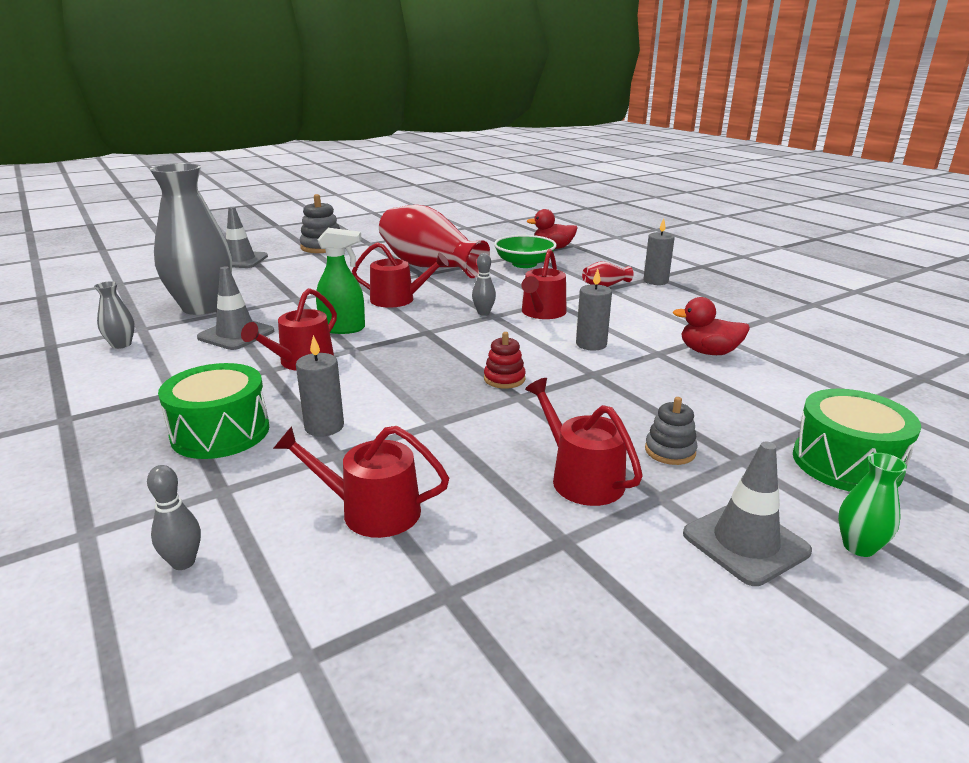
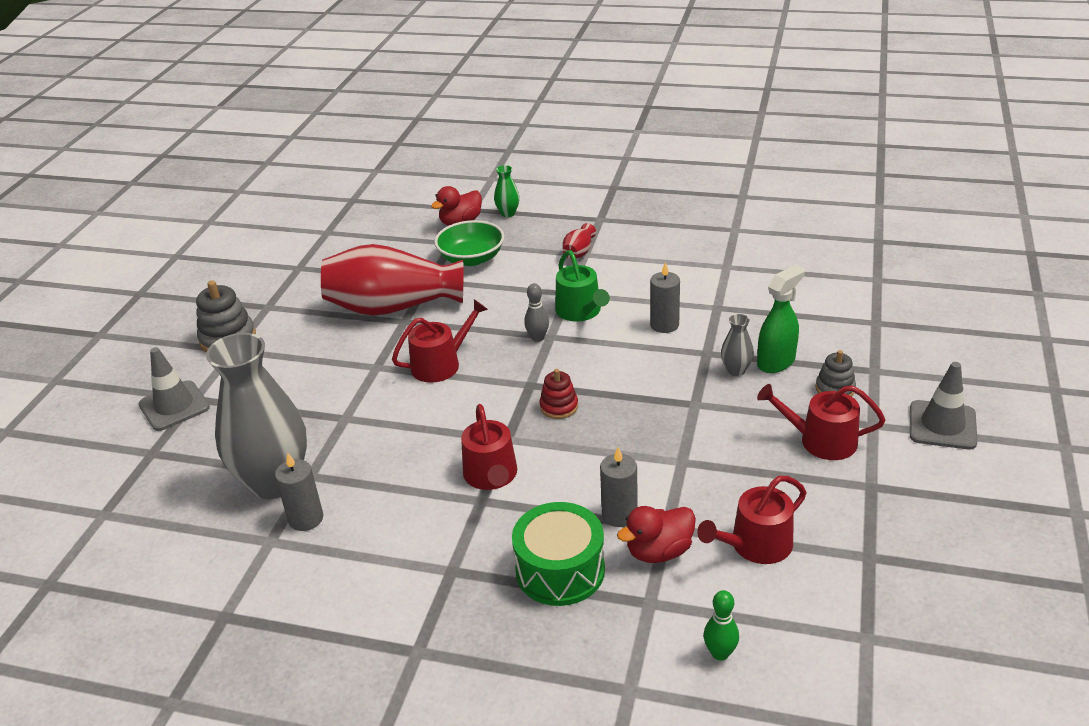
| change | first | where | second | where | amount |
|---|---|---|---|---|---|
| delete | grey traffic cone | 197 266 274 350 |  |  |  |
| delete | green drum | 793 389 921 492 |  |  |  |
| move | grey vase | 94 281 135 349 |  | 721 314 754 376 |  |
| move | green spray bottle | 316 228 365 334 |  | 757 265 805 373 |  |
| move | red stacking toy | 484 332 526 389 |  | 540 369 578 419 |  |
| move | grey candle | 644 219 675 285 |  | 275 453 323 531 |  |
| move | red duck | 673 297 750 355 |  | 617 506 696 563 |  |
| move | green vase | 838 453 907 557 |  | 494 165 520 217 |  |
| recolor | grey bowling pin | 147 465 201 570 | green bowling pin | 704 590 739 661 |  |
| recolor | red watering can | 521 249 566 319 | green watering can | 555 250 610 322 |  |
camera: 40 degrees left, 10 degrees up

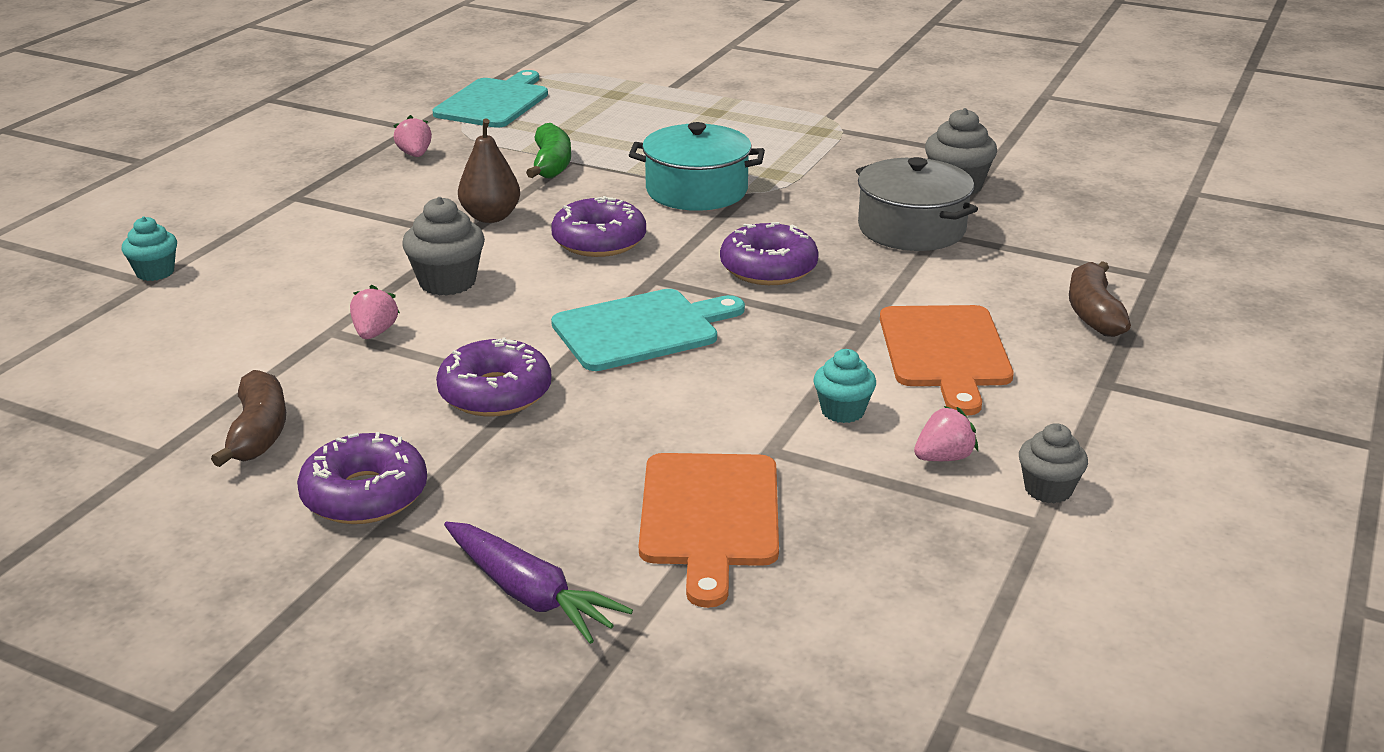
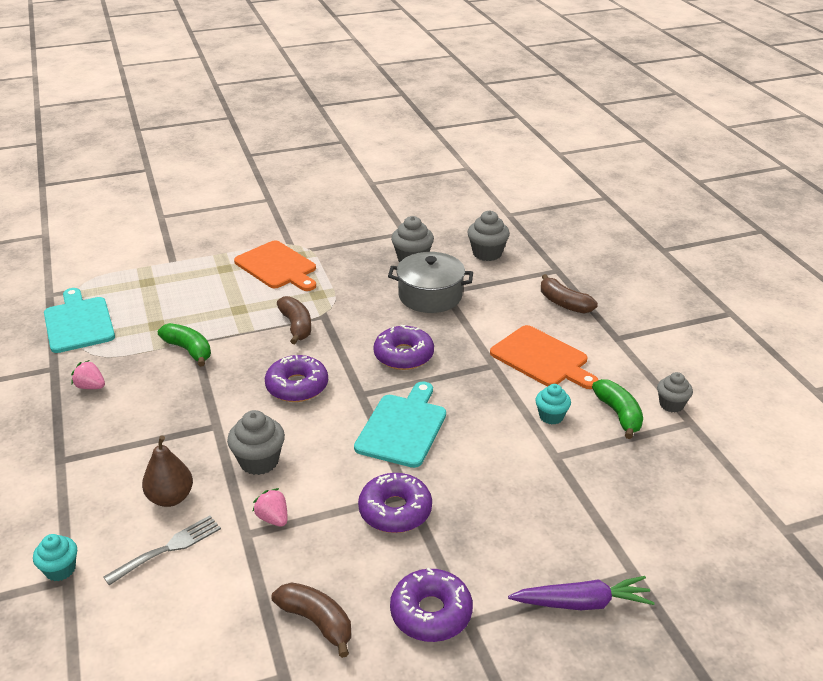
| change | first | where | second | where | amount |
|---|---|---|---|---|---|
| insert |  |  | grey fork | 104 516 221 585 |  |
| insert |  |  | grey cupcake | 467 211 510 261 |  |
| move | brown pear | 458 118 520 223 |  | 142 435 193 507 |  |
| move | orange cutting board | 639 453 779 608 |  | 234 241 316 291 |  |
| replace | turquoise pot | 629 122 765 211 | brown banana | 277 296 311 344 |  |
| replace | pink strawberry | 914 406 978 461 | green banana | 592 379 643 439 |  |
camera: 45 degrees left, 5 degrees up

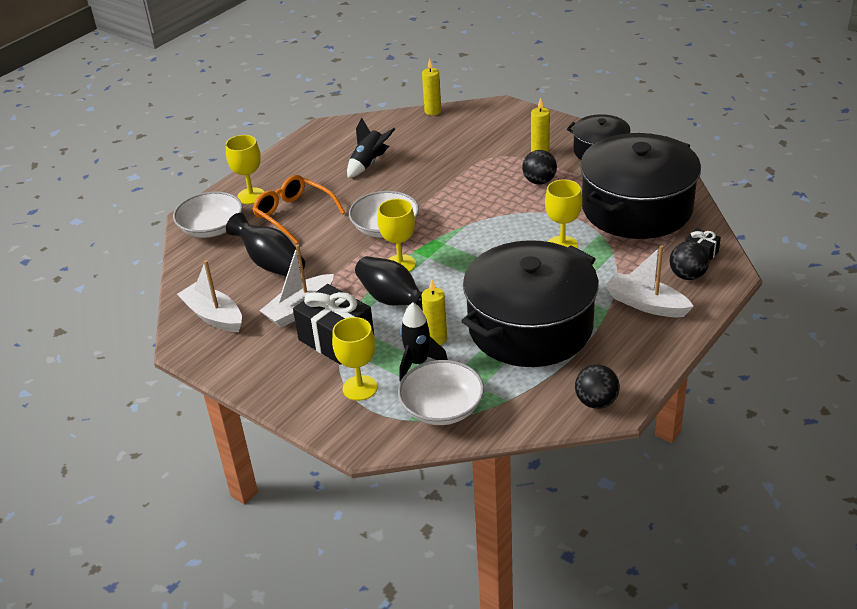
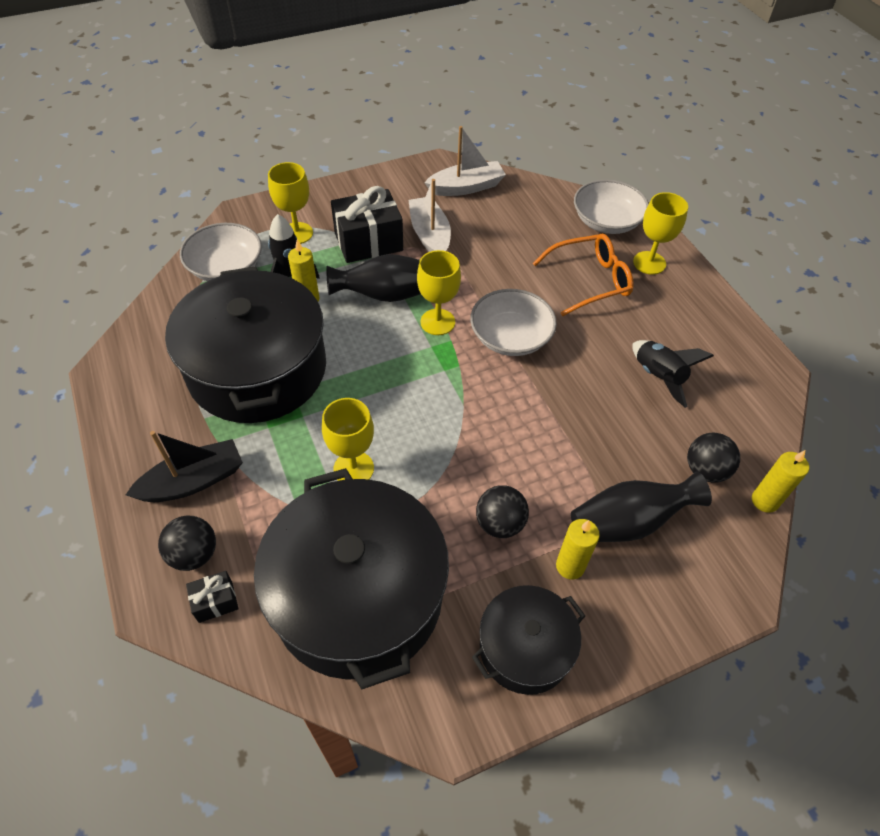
| change | first | where | second | where | amount |
|---|---|---|---|---|---|
| move | black vase | 226 213 305 276 |  | 571 472 712 542 |  |
| move | black ball | 575 364 620 409 |  | 687 433 740 483 |  |
| recolor | white boat | 605 245 694 317 | black boat | 126 431 243 502 |  |
camera: 115 degrees right, 15 degrees up

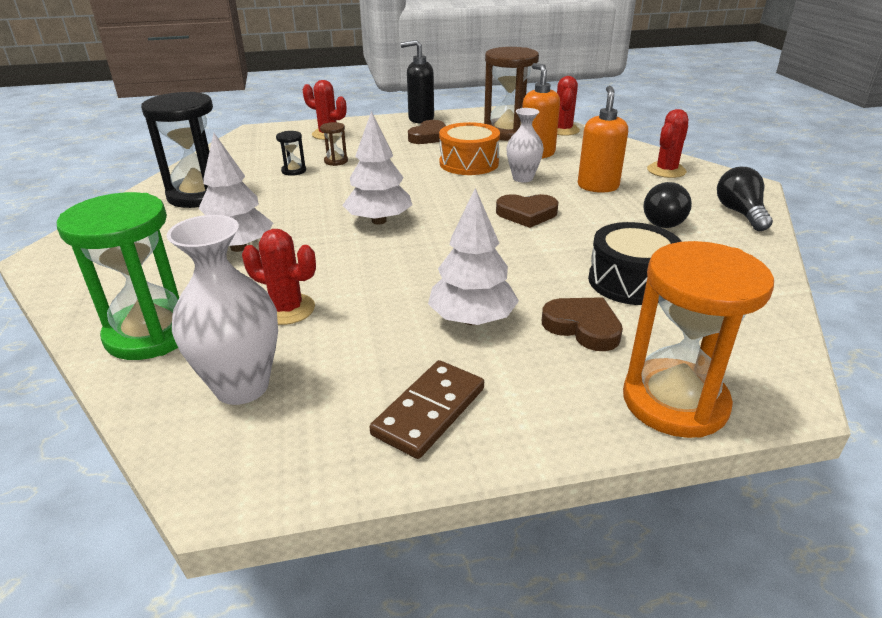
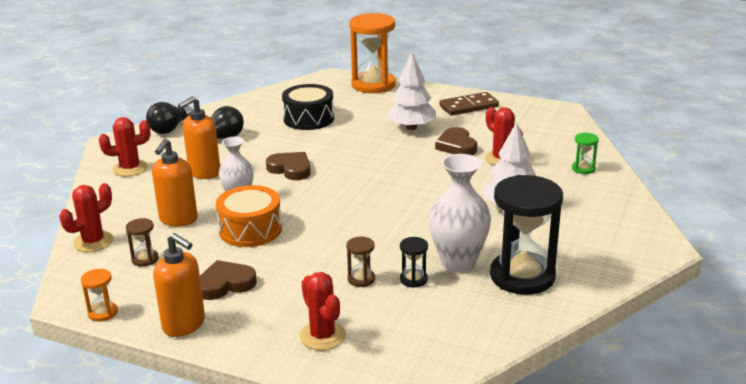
| change | first | where | second | where | amount |
|---|---|---|---|---|---|
| delete | white tree | 342 111 412 224 |  |  |  |
| insert |  |  | orange hourglass | 81 269 118 322 |  |
| move | white vase | 167 215 278 405 |  | 429 154 491 272 |  |
| move | brown heart | 542 297 623 351 |  | 435 127 477 155 |  |
| recolor | black soap dispenser | 401 40 434 124 | orange soap dispenser | 153 233 205 337 |  |
| resize | green hourglass | 57 192 179 360 |  | 572 133 599 174 | x0.43 |
| resize | brown hourglass | 484 47 539 141 |  | 126 218 159 267 | x0.43 |
camera: 145 degrees left, 5 degrees down

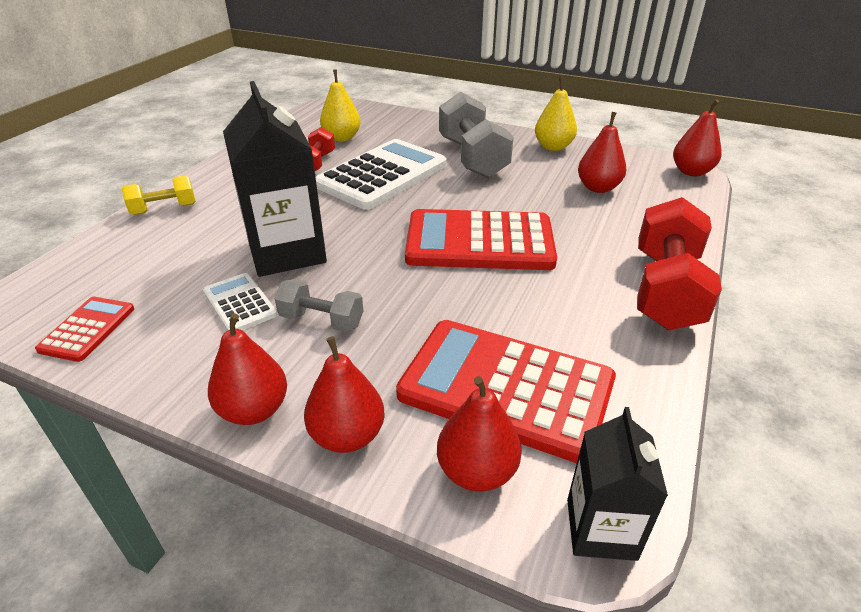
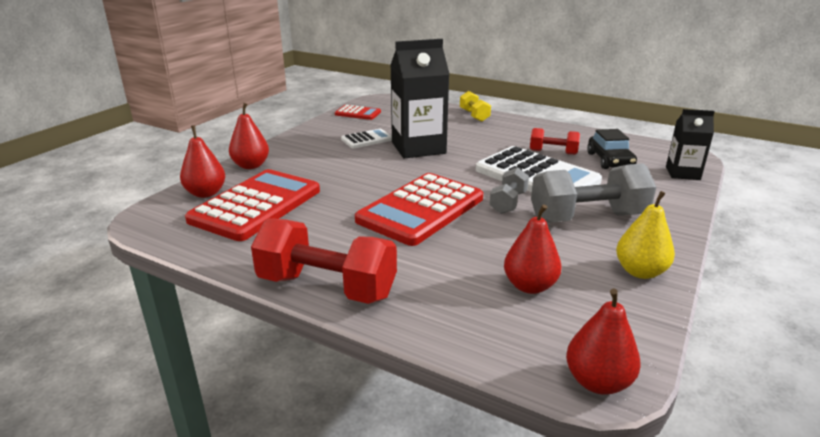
| change | first | where | second | where | amount |
|---|---|---|---|---|---|
| delete | red pear | 208 313 287 425 |  |  |  |
| move | grey dumbbell | 275 279 363 332 |  | 489 167 529 214 |  |
| move | black carton | 567 407 668 561 |  | 666 109 715 180 |  |
| replace | yellow pear | 320 69 361 142 | black car | 587 129 637 169 |  |
| rotate | red calculator | 405 209 557 270 |  | 355 173 483 246 | 150 degrees counterclockwise |
camera: 95 degrees right, 10 degrees down

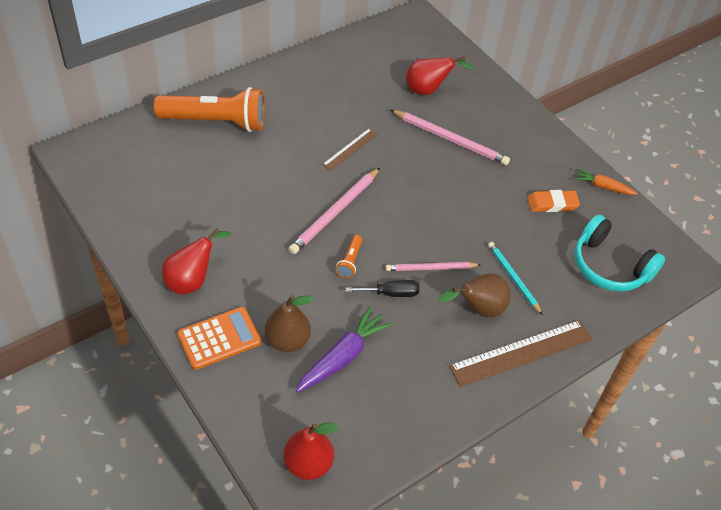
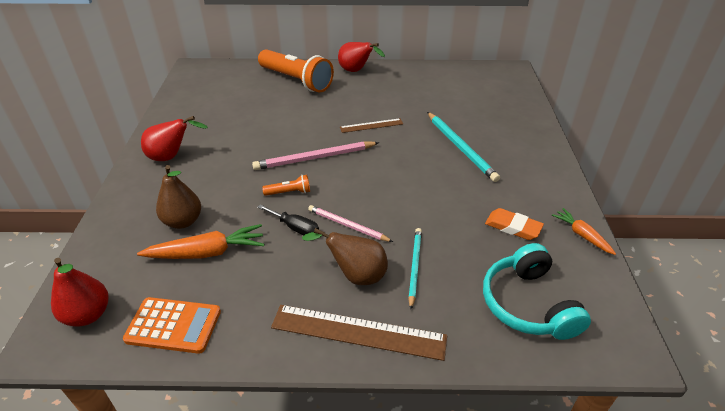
| change | first | where | second | where | amount |
|---|---|---|---|---|---|
| move | orange calculator | 177 307 261 370 |  | 123 297 221 354 |  |
| move | red pear | 406 57 474 95 |  | 338 42 385 72 |  |
| recolor | purple carrot | 296 306 393 392 | orange carrot | 137 224 264 259 |  |
| recolor | pink pencil | 391 110 510 165 | turquoise pencil | 427 112 500 182 |  |
| rotate | orange flashlight | 336 235 363 278 |  | 262 175 310 196 | 150 degrees counterclockwise |
camera: 40 degrees right, 10 degrees down

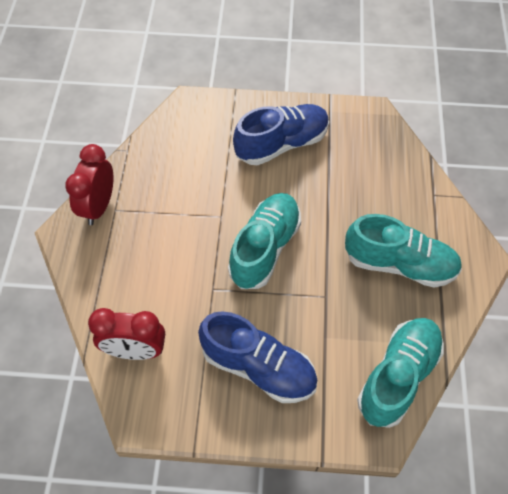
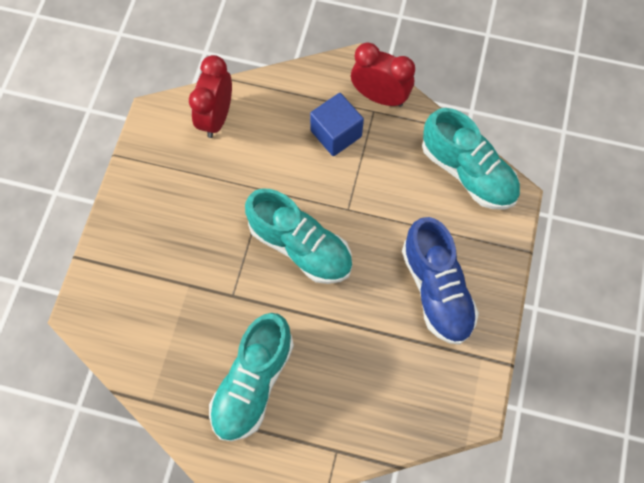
| change | first | where | second | where | amount |
|---|---|---|---|---|---|
| delete | blue shoe | 198 311 318 403 |  |  |  |
| insert |  |  | blue cube | 310 93 364 156 |  |
| move | turquoise shoe | 357 318 444 428 |  | 422 108 520 209 |  |
camera: 100 degrees right, 10 degrees up

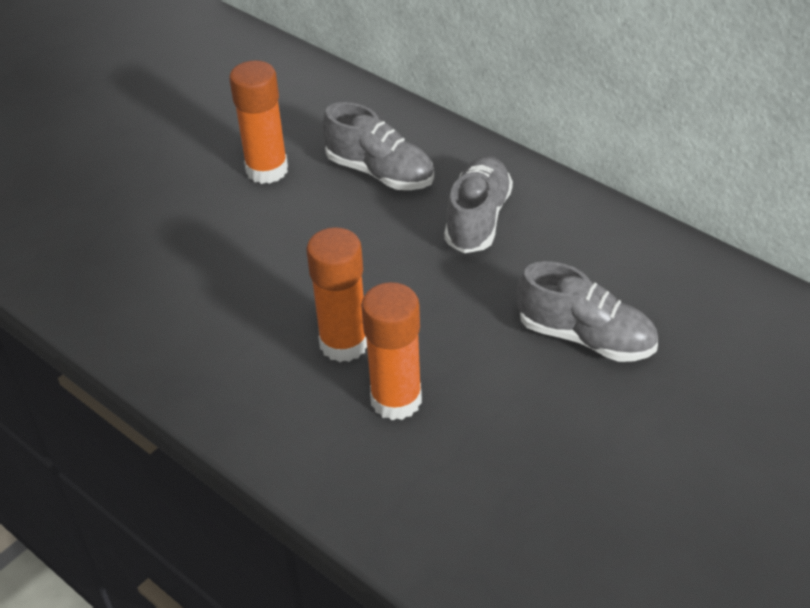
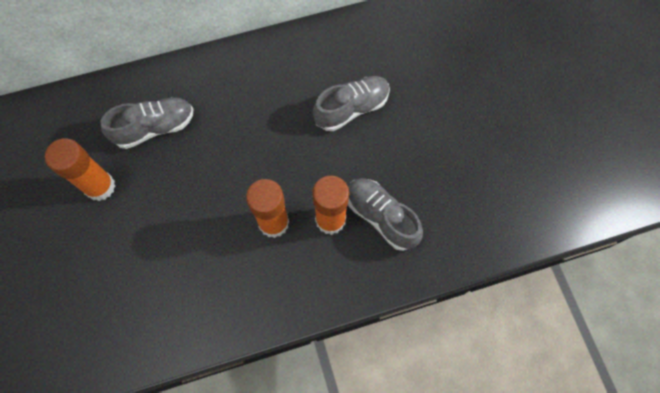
| change | first | where | second | where | amount |
|---|---|---|---|---|---|
| move | grey shoe | 444 156 513 253 |  | 348 178 423 251 |  |
camera: 60 degrees left, 25 degrees up

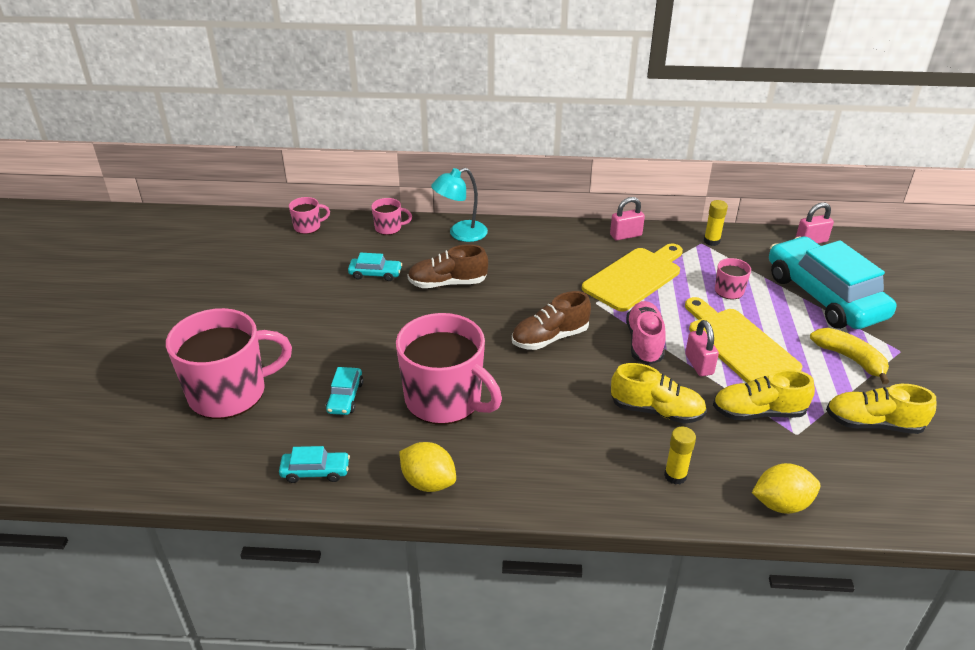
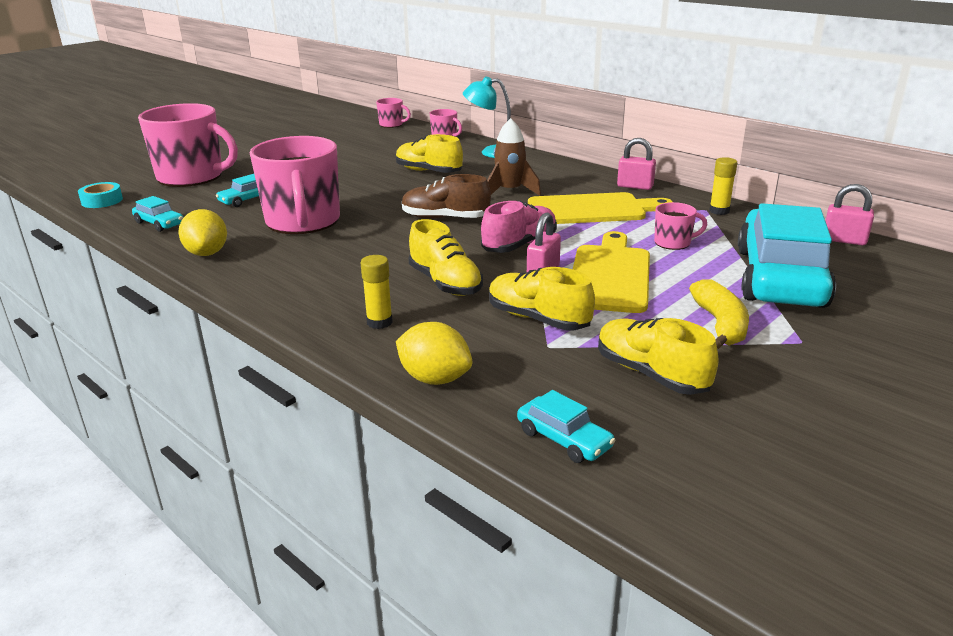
| change | first | where | second | where | amount |
|---|---|---|---|---|---|
| insert |  |  | turquoise tape | 78 182 123 208 |  |
| insert |  |  | brown rocket | 487 118 541 196 |  |
| move | turquoise car | 348 253 402 281 |  | 517 390 616 463 |  |
| recolor | brown shoe | 407 244 488 288 | yellow shoe | 396 134 463 173 |  |
camera: 40 degrees right, 10 degrees down

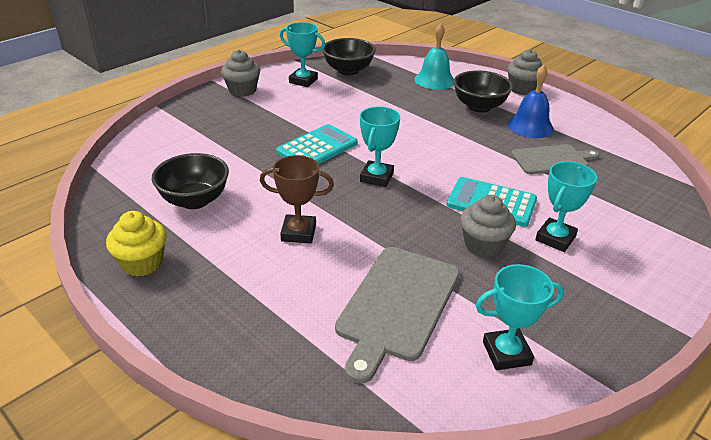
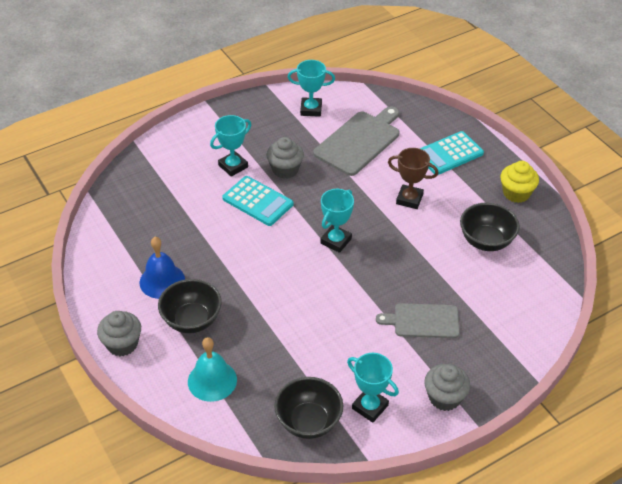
| change | first | where | second | where | amount |
|---|---|---|---|---|---|
| move | turquoise calculator | 276 124 358 164 |  | 420 131 484 175 |  |
| move | grey cutting board | 511 144 599 174 |  | 376 303 460 338 |  |
camera: 165 degrees left, 10 degrees up

